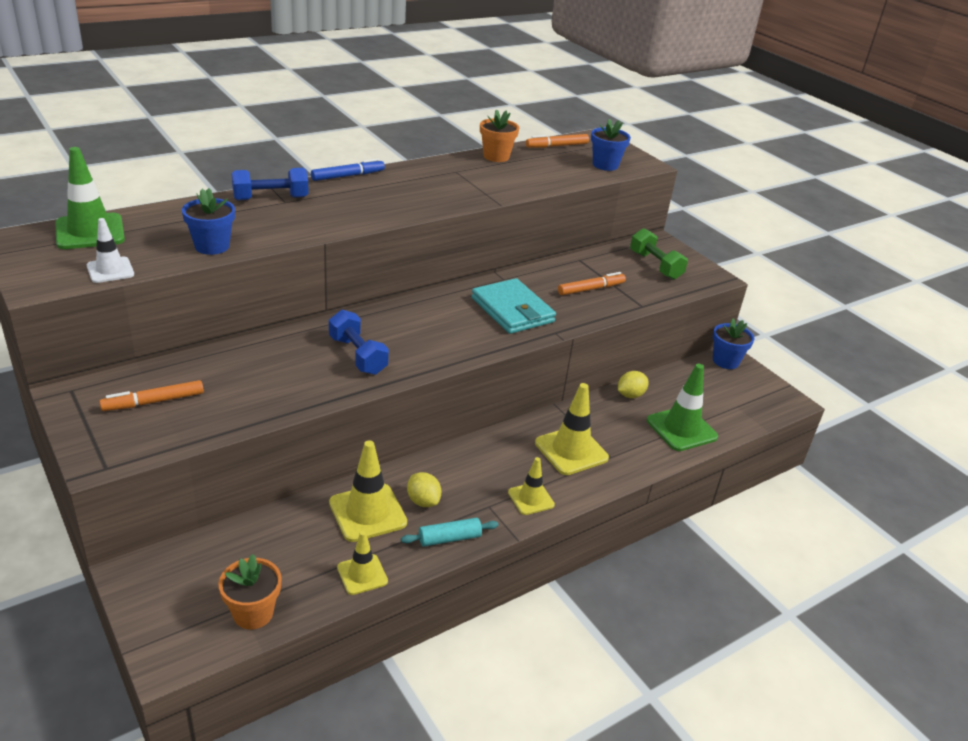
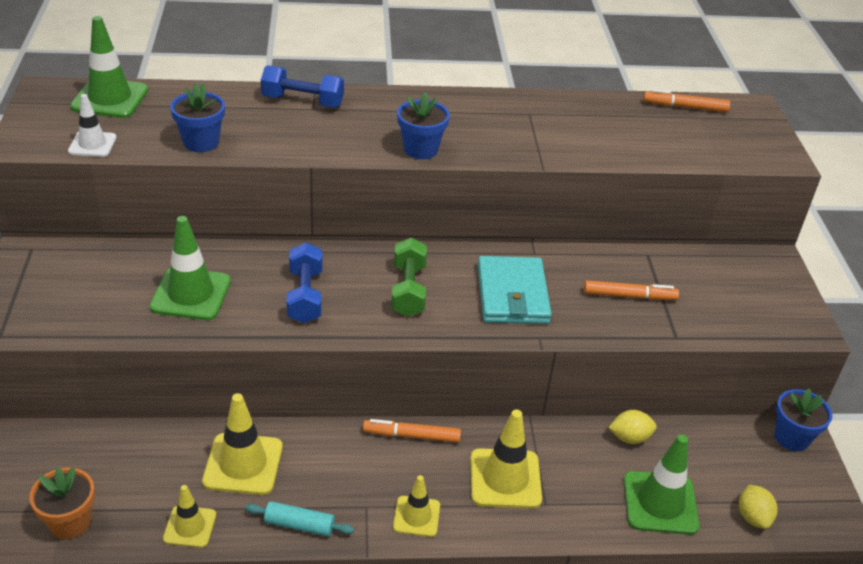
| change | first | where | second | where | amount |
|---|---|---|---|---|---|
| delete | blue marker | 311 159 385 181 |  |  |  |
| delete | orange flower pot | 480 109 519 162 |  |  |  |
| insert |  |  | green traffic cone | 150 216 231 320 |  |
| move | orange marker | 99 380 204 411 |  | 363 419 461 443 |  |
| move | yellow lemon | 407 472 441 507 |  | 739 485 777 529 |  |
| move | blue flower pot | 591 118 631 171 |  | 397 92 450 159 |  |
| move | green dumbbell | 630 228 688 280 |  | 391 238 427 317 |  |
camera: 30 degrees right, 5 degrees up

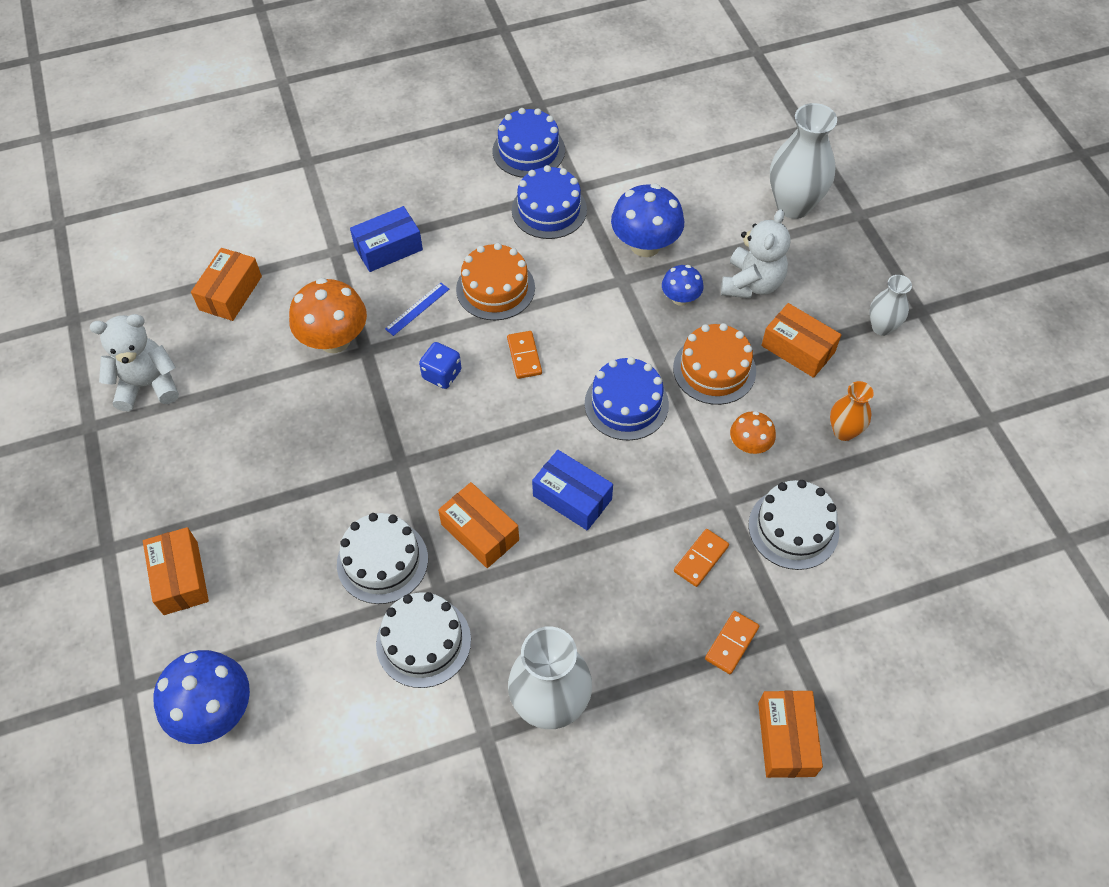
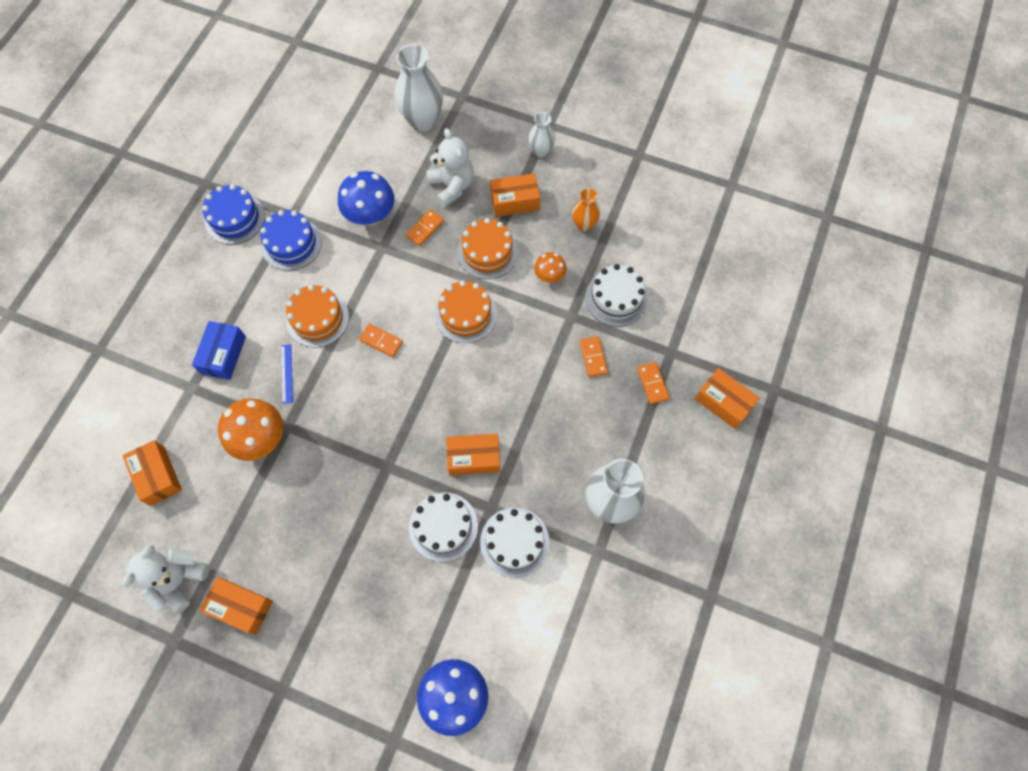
| change | first | where | second | where | amount |
|---|---|---|---|---|---|
| delete | blue dice | 419 342 462 389 |  |  |  |
| delete | blue box | 532 450 613 530 |  |  |  |
| move | orange box | 143 527 209 615 |  | 199 577 273 634 |  |
| replace | blue mushroom | 662 265 704 306 | orange domino | 406 210 444 246 |  |
| recolor | blue cake | 585 357 669 441 | orange cake | 435 280 497 343 |  |
camera: 50 degrees left, 10 degrees up

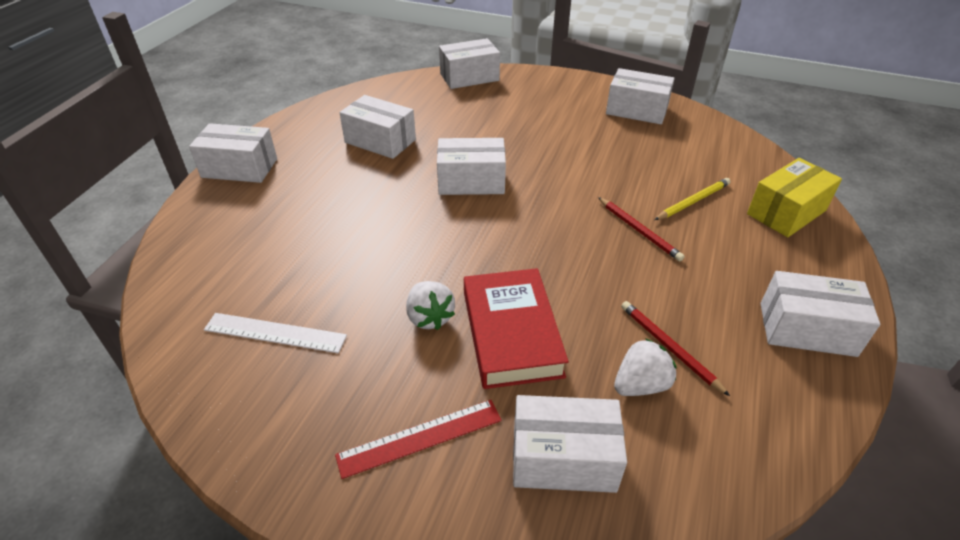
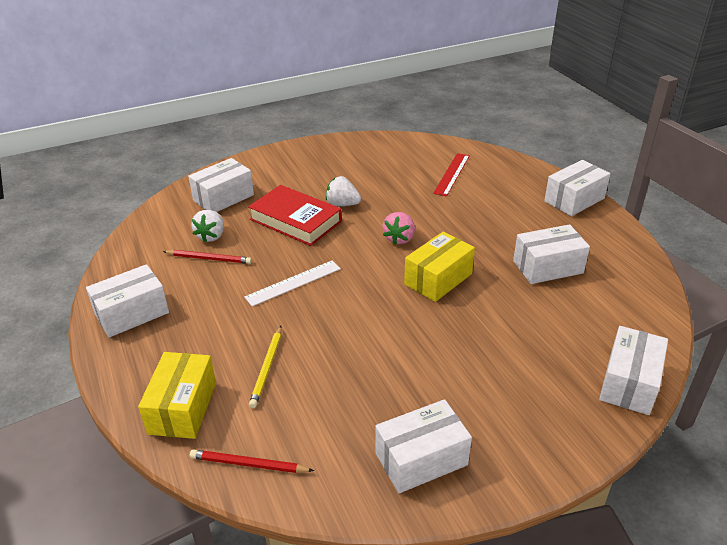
| change | first | where | second | where | amount |
|---|---|---|---|---|---|
| insert |  |  | pink strawberry | 383 212 415 244 |  |
| move | white ruler | 204 313 347 353 |  | 244 261 341 306 |  |
| move | red ruler | 335 400 502 479 |  | 433 153 470 196 |  |
| move | red pencil | 598 197 684 261 |  | 190 449 314 473 |  |
| recolor | white box | 437 138 506 195 | yellow box | 404 231 475 302 |  |
camera: 135 degrees right, 5 degrees down

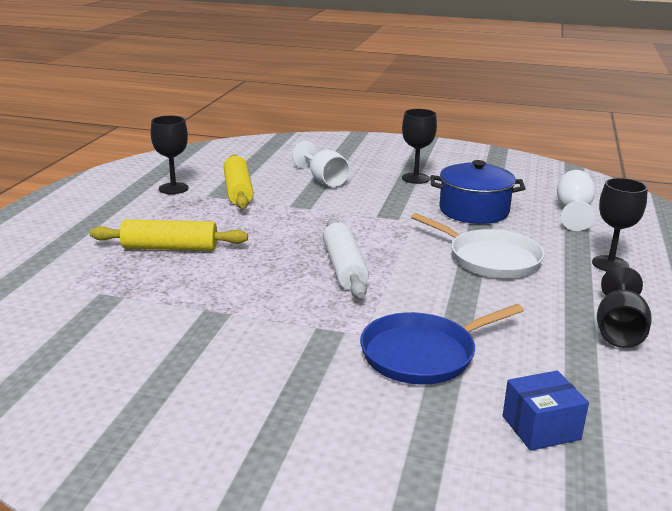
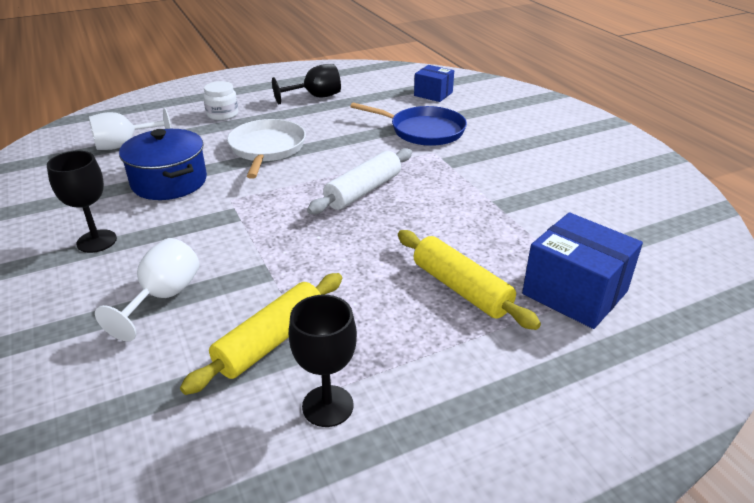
| change | first | where | second | where | amount |
|---|---|---|---|---|---|
| insert |  |  | blue box | 522 212 643 329 |  |
| replace | black goblet | 592 178 648 272 | white jar | 203 81 238 120 |  |
camera: 130 degrees left, 10 degrees up

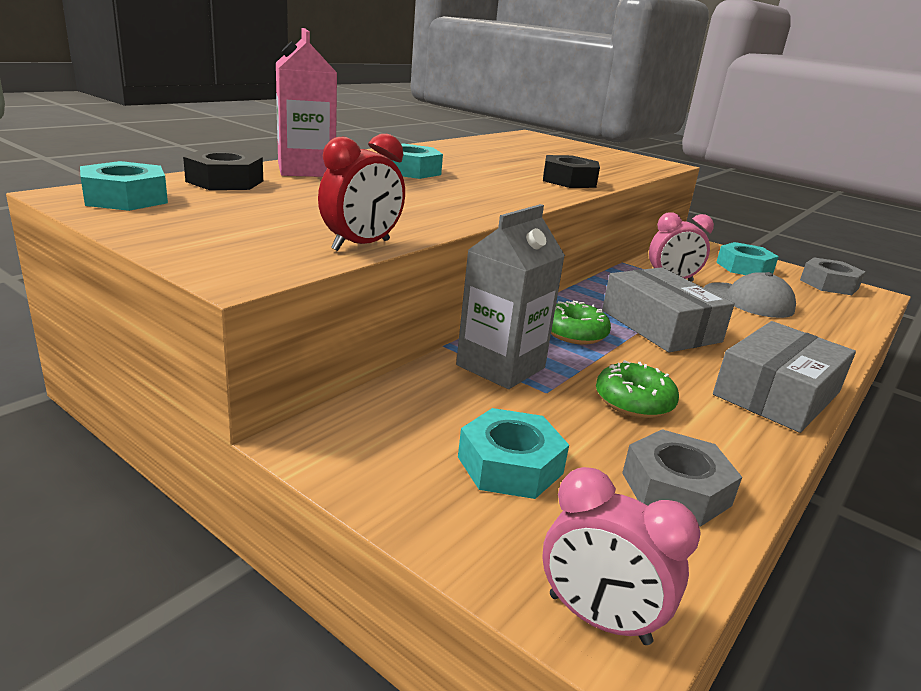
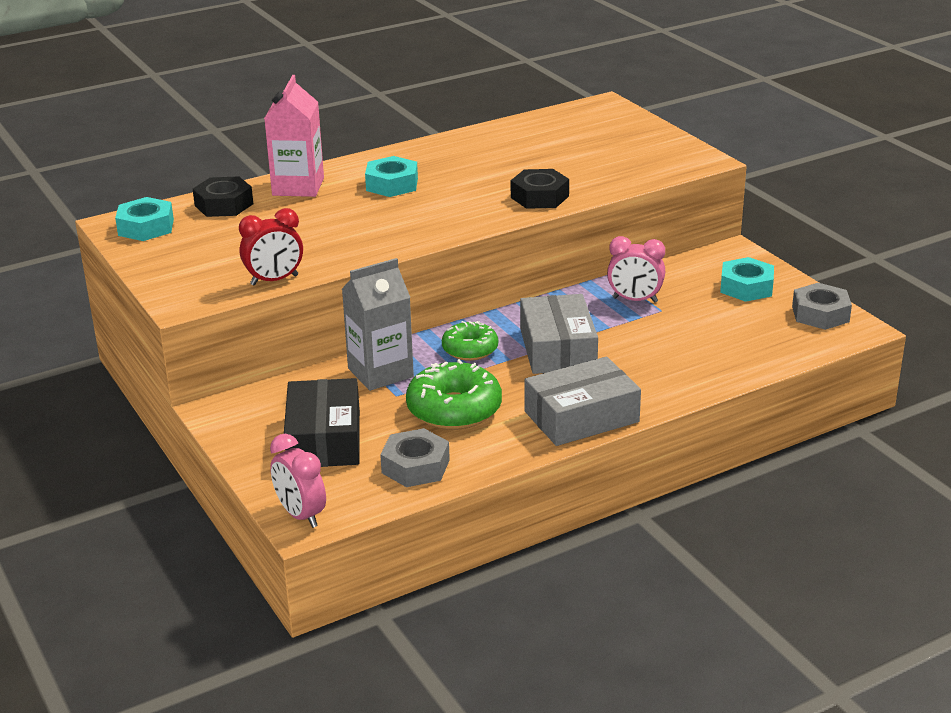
| change | first | where | second | where | amount |
|---|---|---|---|---|---|
| delete | grey cap | 704 272 796 318 |  |  |  |
| replace | turquoise nut | 458 408 569 499 | black box | 284 378 360 467 |  |
| resize | green donut | 596 360 679 418 |  | 406 359 502 430 | x1.59 |
camera: 25 degrees right, 5 degrees up

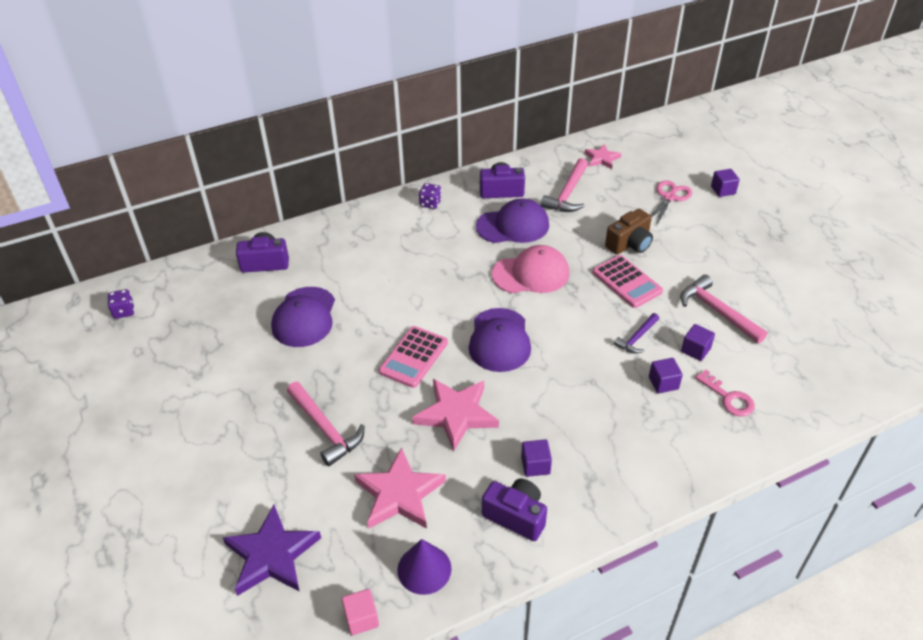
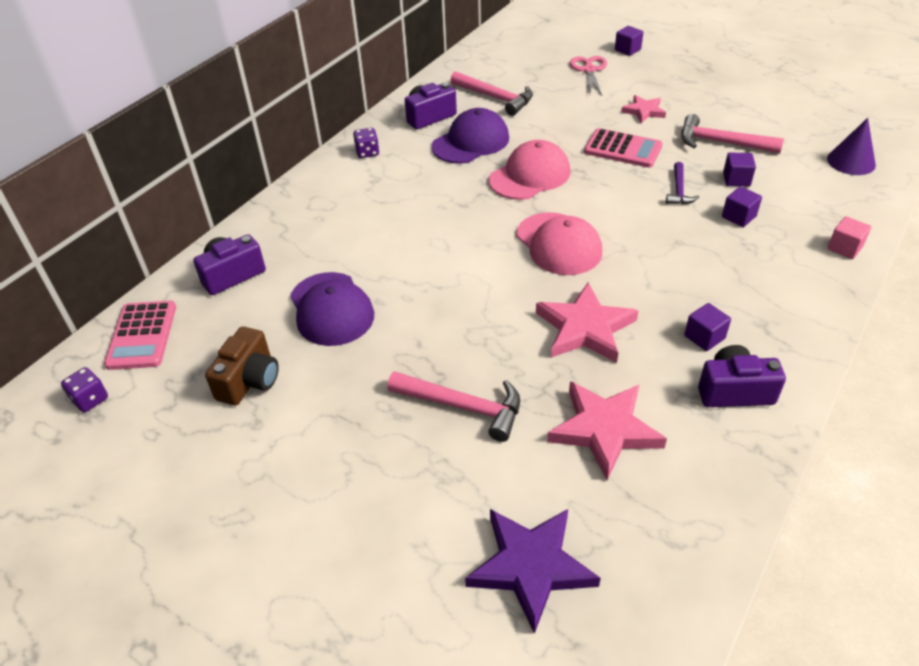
| change | first | where | second | where | amount |
|---|---|---|---|---|---|
| delete | pink key | 695 370 755 417 |  |  |  |
| move | pink cube | 341 589 379 635 |  | 827 216 871 259 |  |
| move | pink calculator | 379 326 448 388 |  | 104 301 176 370 |  |
| move | purple cone | 397 539 452 595 |  | 827 118 876 175 |  |
| move | pink star | 584 144 621 169 |  | 621 95 666 123 |  |
| move | brown camera | 605 209 653 255 |  | 205 326 279 405 |  |
| recolor | purple cap | 469 308 531 372 | pink cap | 516 212 602 275 |  |
| rotate | pink hammer | 541 158 588 212 |  | 450 71 533 116 | 45 degrees counterclockwise |
camera: 30 degrees left, 0 degrees up

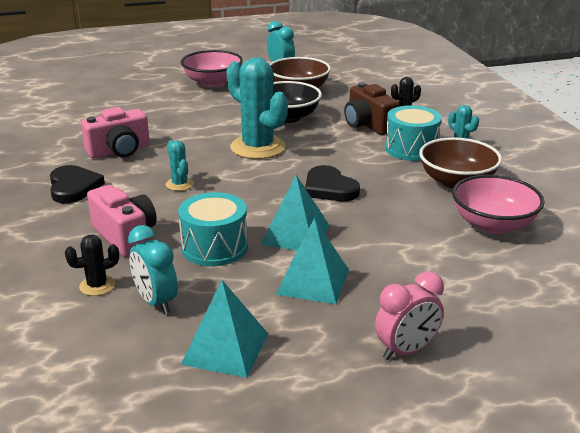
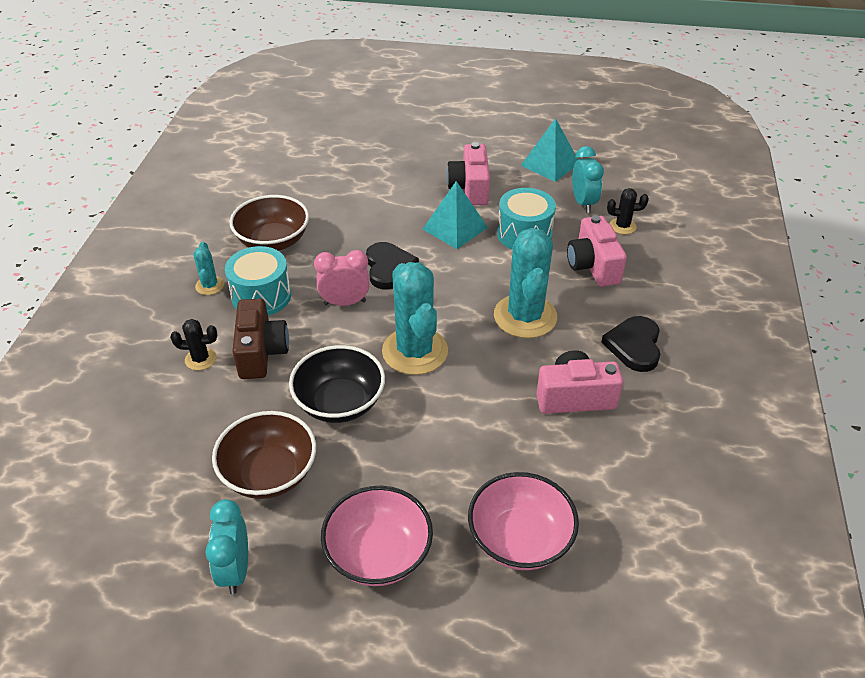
| change | first | where | second | where | amount |
|---|---|---|---|---|---|
| move | pink clock | 375 271 444 360 |  | 314 250 370 306 |  |
| move | pink bowl | 452 175 545 234 |  | 468 472 579 570 |  |
| replace | turquoise pyramid | 276 218 349 304 | pink camera | 447 142 490 205 |  |
| resize | turquoise cactus | 166 140 194 191 |  | 494 228 557 338 | x2.13 |
camera: 155 degrees left, 15 degrees up

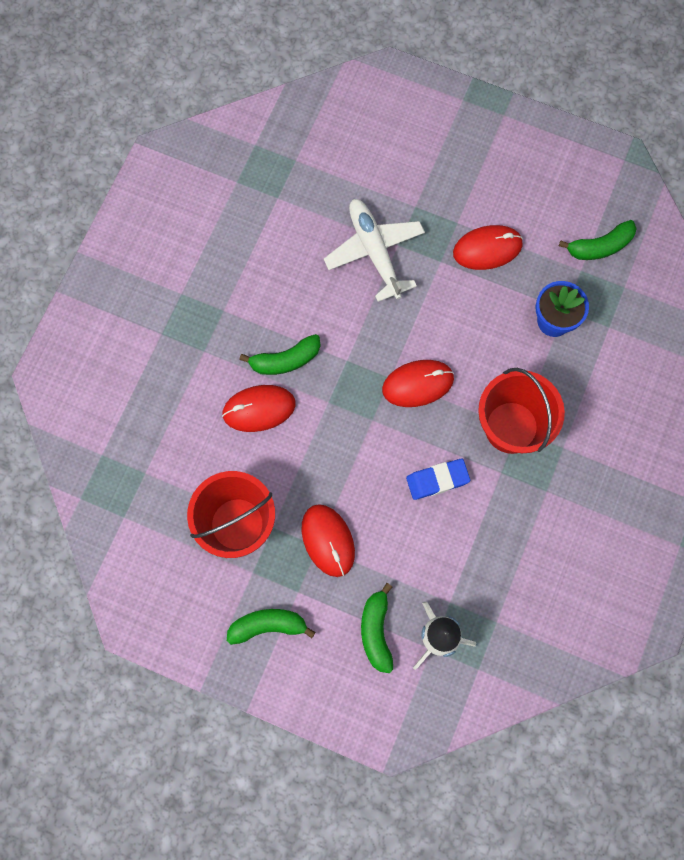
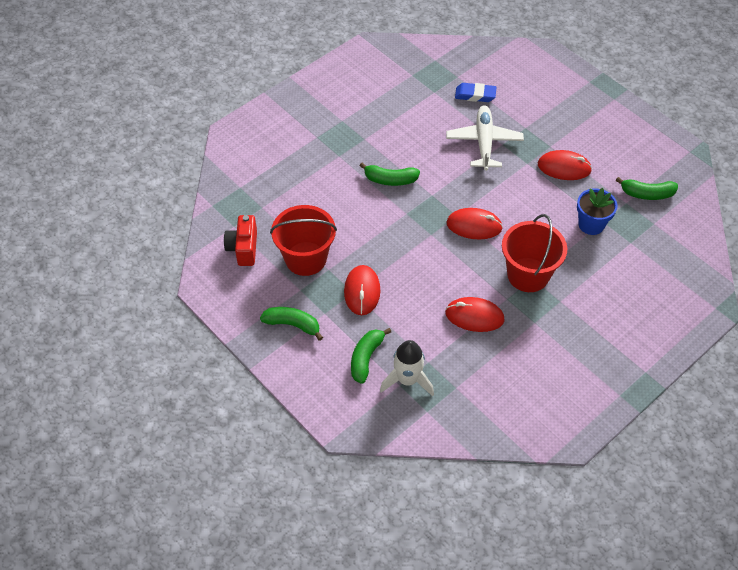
| change | first | where | second | where | amount |
|---|---|---|---|---|---|
| insert |  |  | red camera | 224 215 257 266 |  |
| move | red mouse | 222 385 296 432 |  | 445 297 505 332 |  |
| move | blue eraser | 406 459 470 500 |  | 455 83 497 102 |  |
camera: 25 degrees right, 20 degrees down

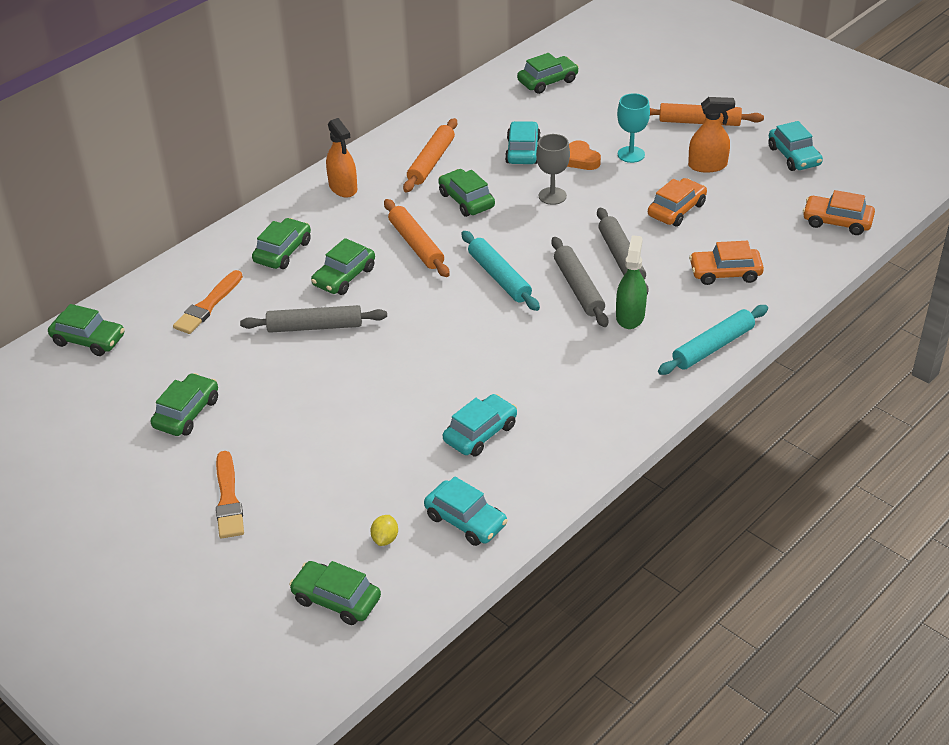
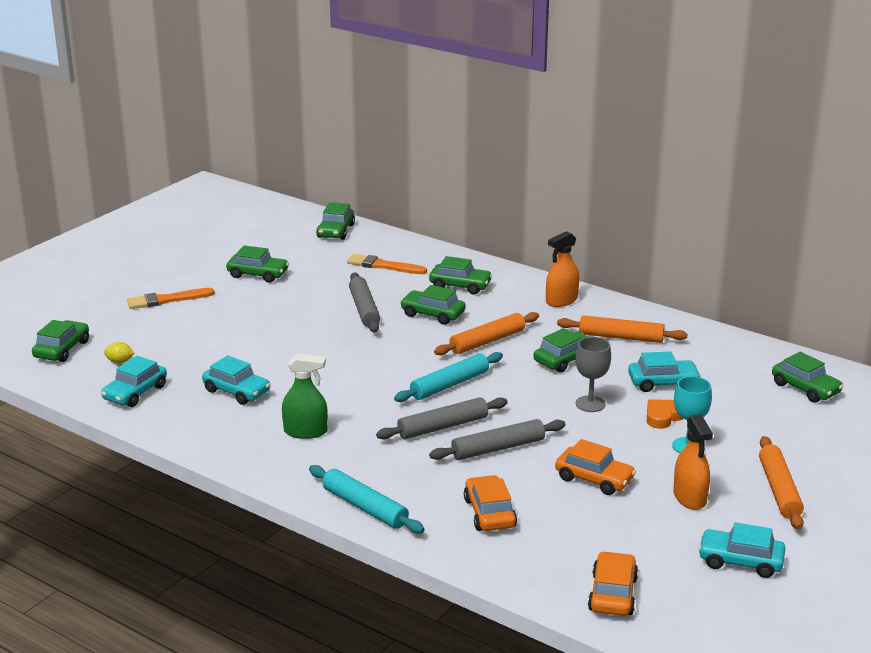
| change | first | where | second | where | amount |
|---|---|---|---|---|---|
| move | green spray bottle | 616 235 647 329 |  | 282 353 328 439 |  |
| rotate | turquoise car | 768 121 823 171 |  | 698 522 785 578 | 45 degrees clockwise |
camera: 80 degrees right, 15 degrees down

